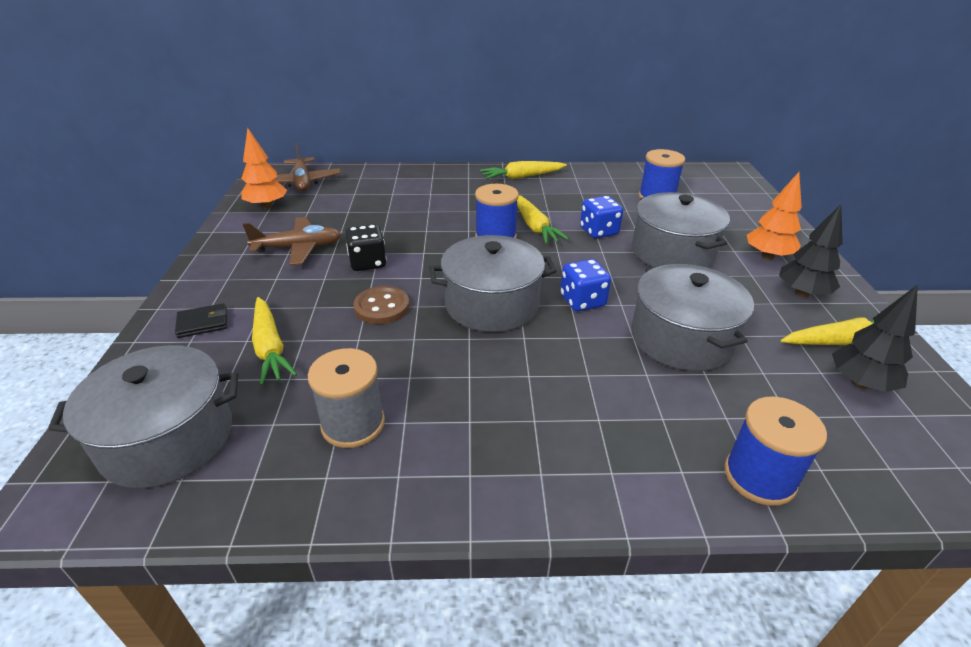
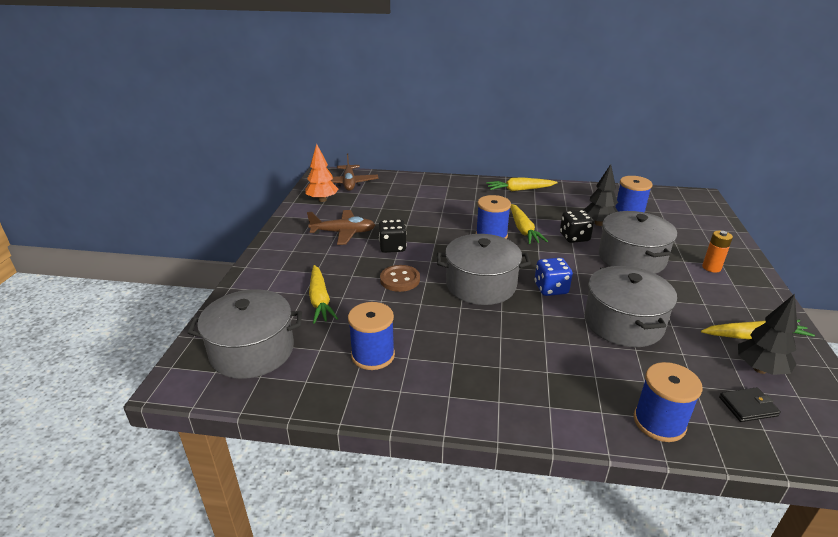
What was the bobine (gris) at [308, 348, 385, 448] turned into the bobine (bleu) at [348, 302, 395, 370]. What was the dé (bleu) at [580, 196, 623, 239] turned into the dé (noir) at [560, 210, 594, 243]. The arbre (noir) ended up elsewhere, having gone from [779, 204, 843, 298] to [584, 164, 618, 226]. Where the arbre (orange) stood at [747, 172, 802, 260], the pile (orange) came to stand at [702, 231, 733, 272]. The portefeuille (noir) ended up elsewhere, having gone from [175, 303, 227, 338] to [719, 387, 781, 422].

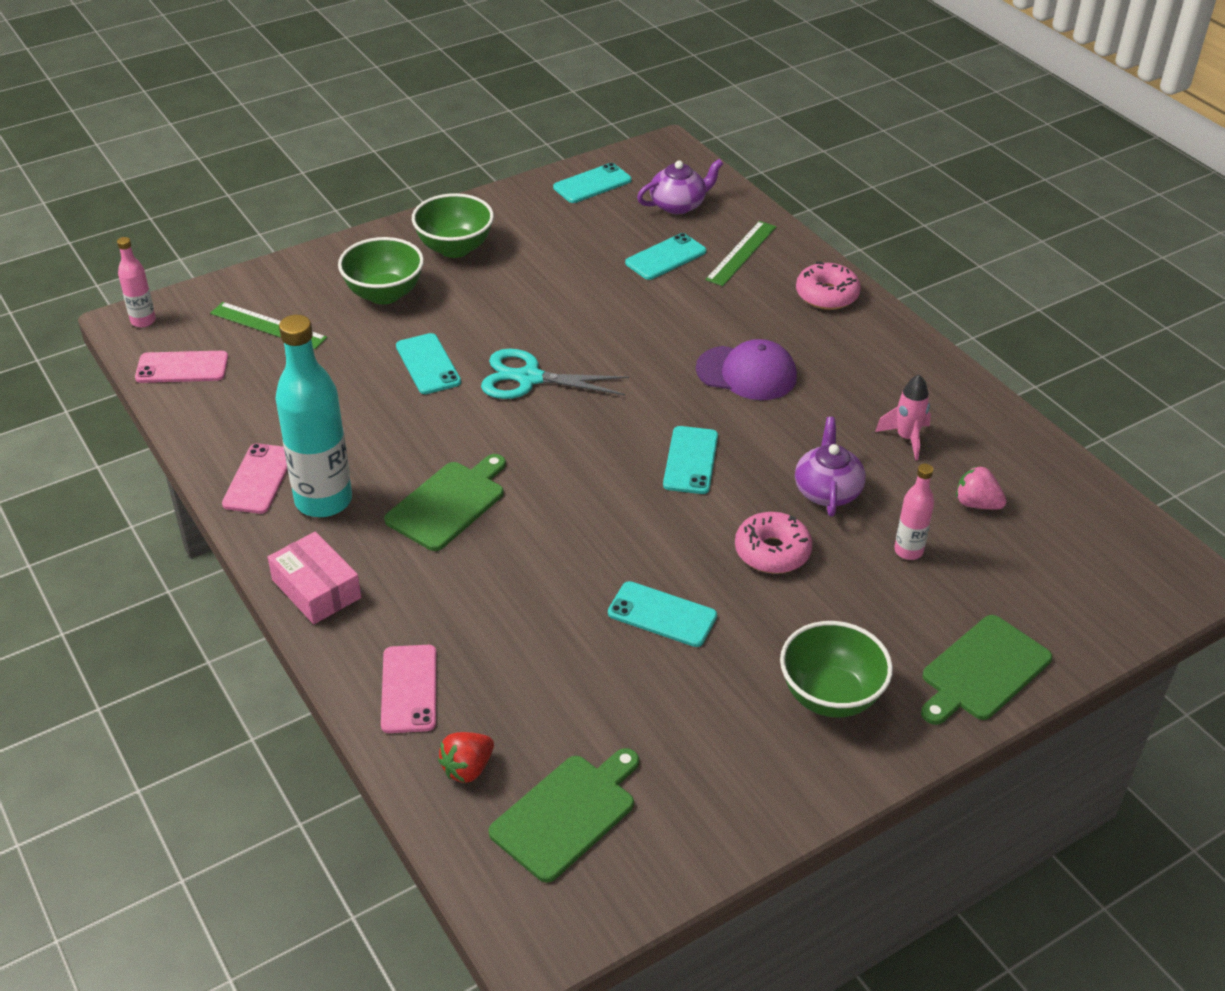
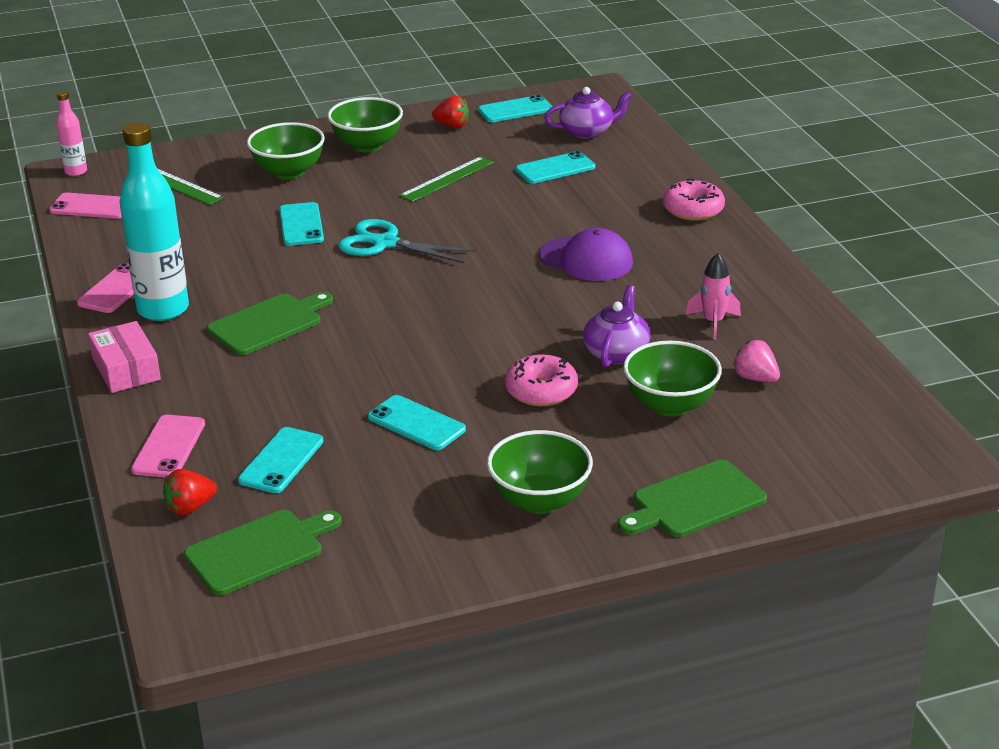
The téléphone (turquoise) ended up elsewhere, having gone from [663, 426, 718, 494] to [238, 427, 324, 493]. The règle (vert) ended up elsewhere, having gone from [705, 221, 777, 286] to [399, 156, 494, 202]. The second view gained the fraise (rouge) at [432, 95, 469, 128]. Where the bouteille (rose) stood at [894, 464, 934, 560], the bol (vert) came to stand at [623, 341, 722, 417].

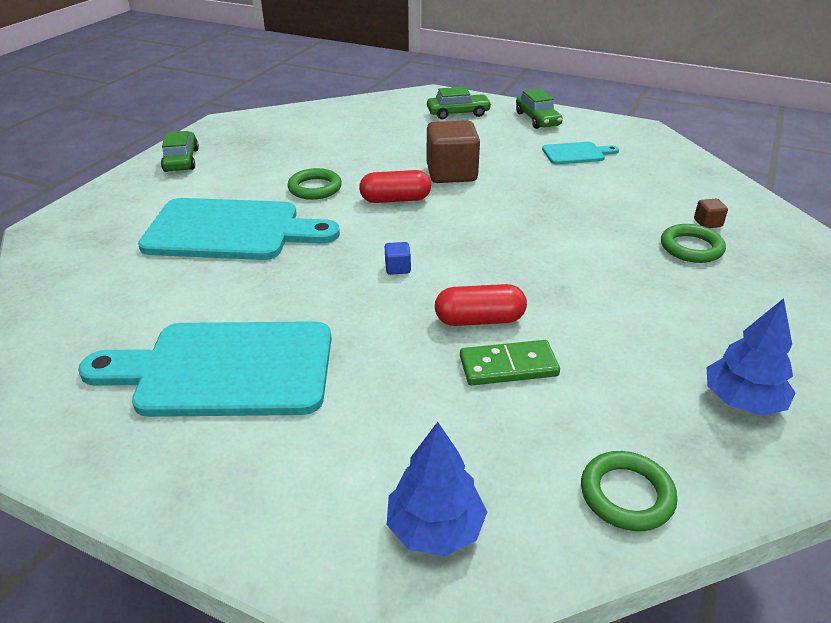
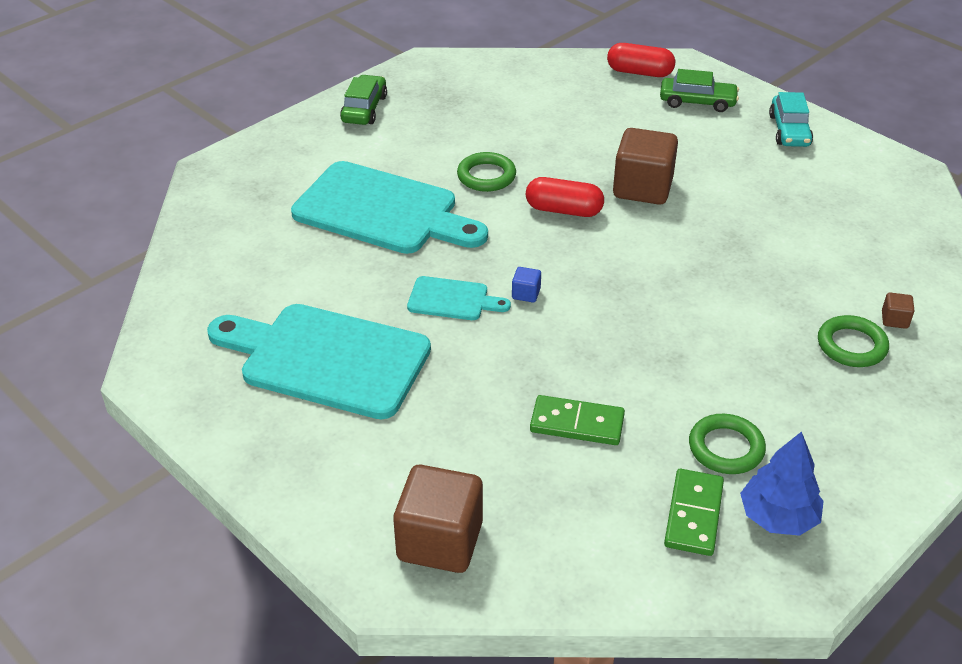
Where the arbre (bleu) stood at [387, 422, 487, 556], the cube (marron) came to stand at [393, 465, 483, 573]. The planche à découper (turquoise) ended up elsewhere, having gone from [542, 142, 619, 164] to [407, 276, 511, 320]. The gélule (rouge) ended up elsewhere, having gone from [435, 284, 527, 326] to [607, 43, 675, 77]. The second view gained the domino (vert) at [664, 469, 724, 556]. The anneau (vert) ended up elsewhere, having gone from [581, 451, 677, 531] to [689, 414, 766, 474]. What was the voiture (vert) at [516, 88, 563, 129] turned into the voiture (turquoise) at [769, 92, 813, 147].

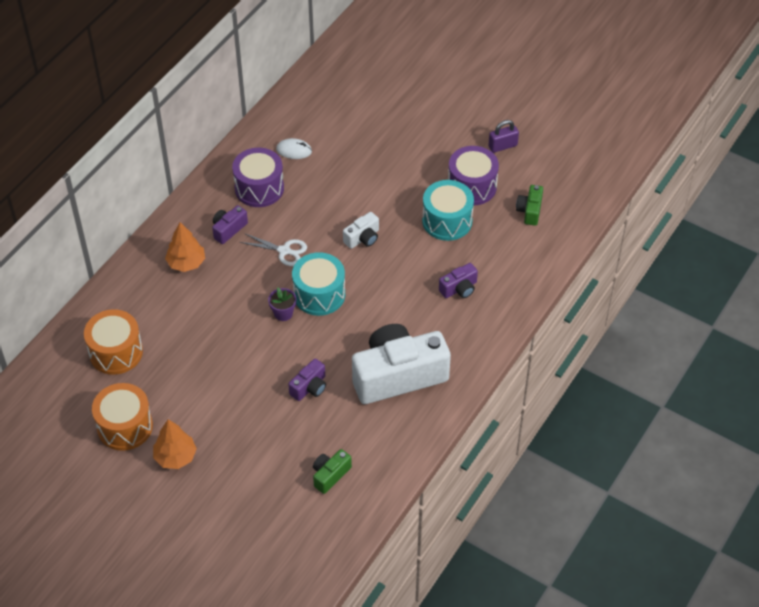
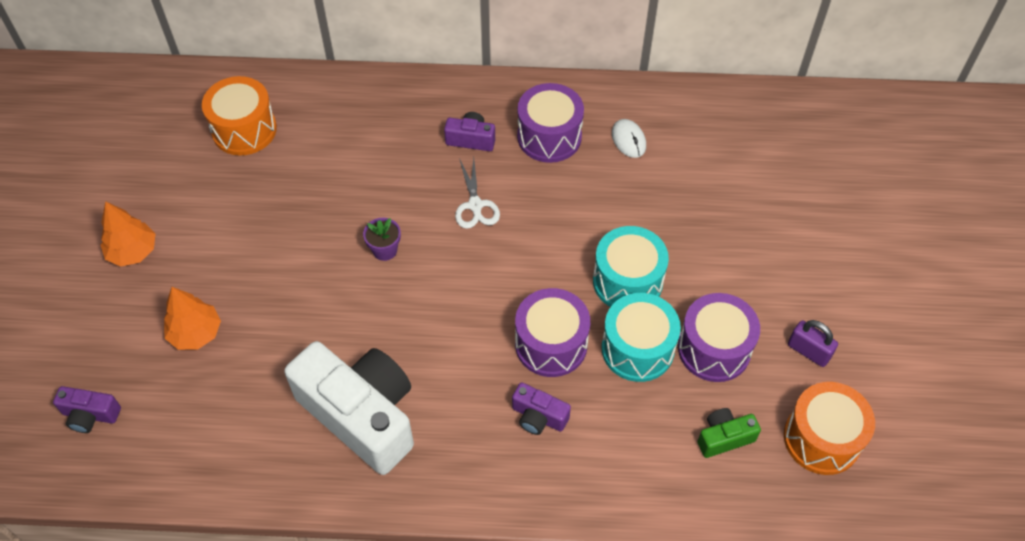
The appareil photo (violet) ended up elsewhere, having gone from [288, 359, 326, 401] to [53, 386, 121, 433]. The arbre (orange) ended up elsewhere, having gone from [165, 222, 205, 272] to [164, 287, 221, 350]. The second view gained the tambour (violet) at [515, 288, 590, 377]. The tambour (turquoise) ended up elsewhere, having gone from [292, 252, 345, 316] to [593, 226, 669, 307]. The tambour (orange) ended up elsewhere, having gone from [92, 383, 153, 451] to [784, 382, 875, 475]. The second view lost the appareil photo (vert) at [313, 449, 352, 494]. The second view lost the appareil photo (blanc) at [343, 212, 379, 249].

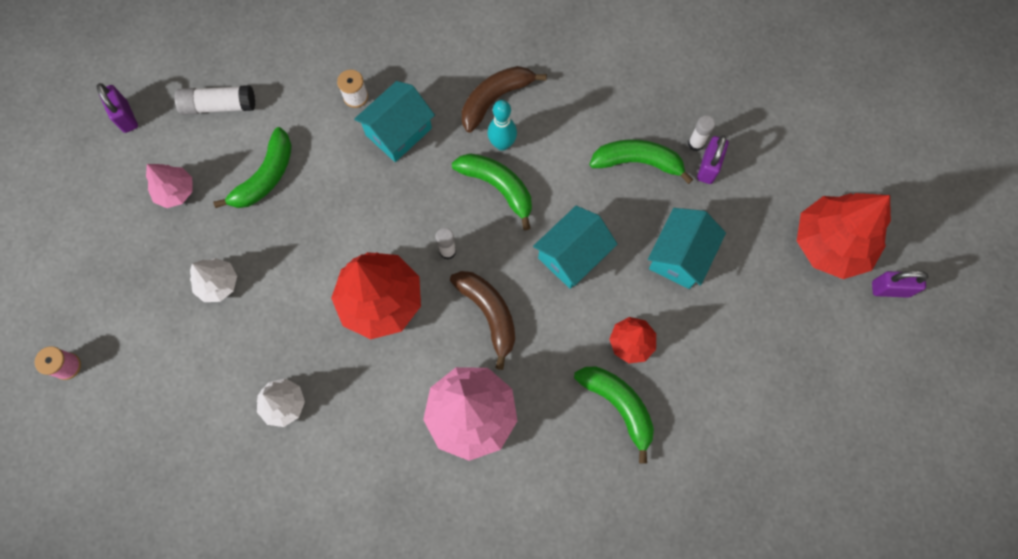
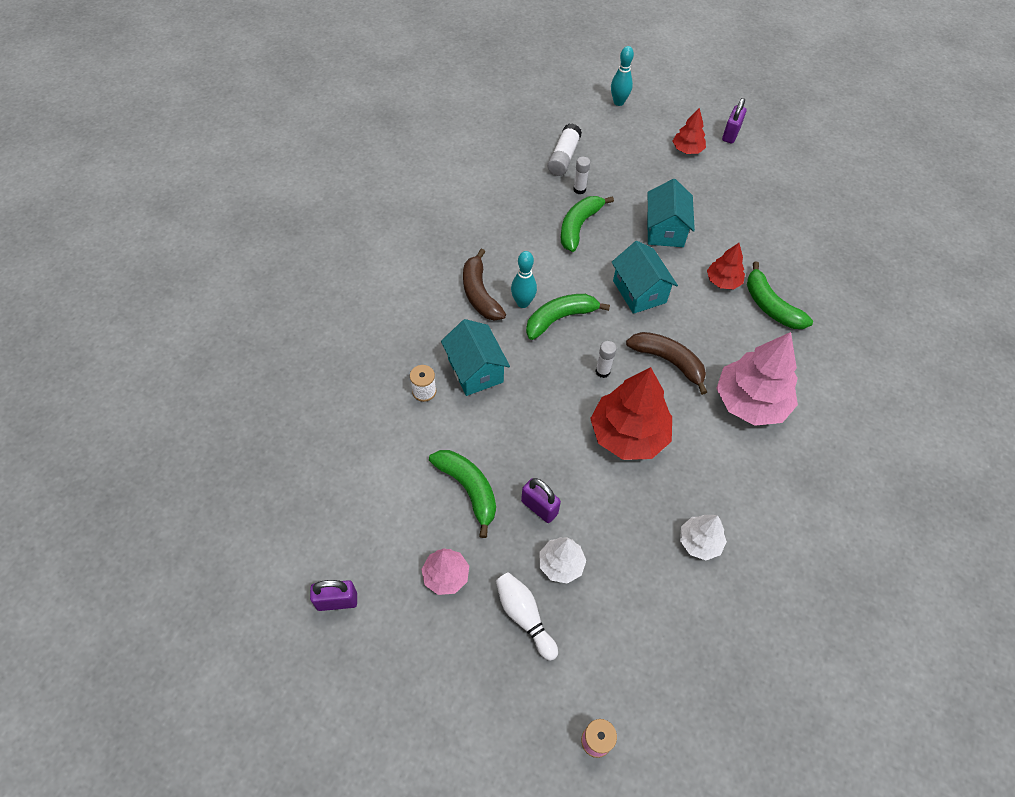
The second view gained the quille (blanc) at [496, 572, 558, 661]. The cadenas (violet) ended up elsewhere, having gone from [697, 135, 728, 184] to [521, 478, 561, 523]. The bâton de colle (blanc) ended up elsewhere, having gone from [174, 85, 255, 115] to [547, 123, 582, 176]. The second view gained the quille (turquoise) at [611, 46, 634, 106]. The banane (marron) at [450, 271, 515, 370] ended up facing another way, 45 degrees clockwise from before. The maison (turquoise) at [648, 208, 726, 289] ended up facing another way, 45 degrees clockwise from before. The size of the arbre (rouge) at [797, 193, 891, 279] changed by a factor of 0.53. The banane (vert) at [574, 367, 654, 464] ended up facing another way, 105 degrees counterclockwise from before.

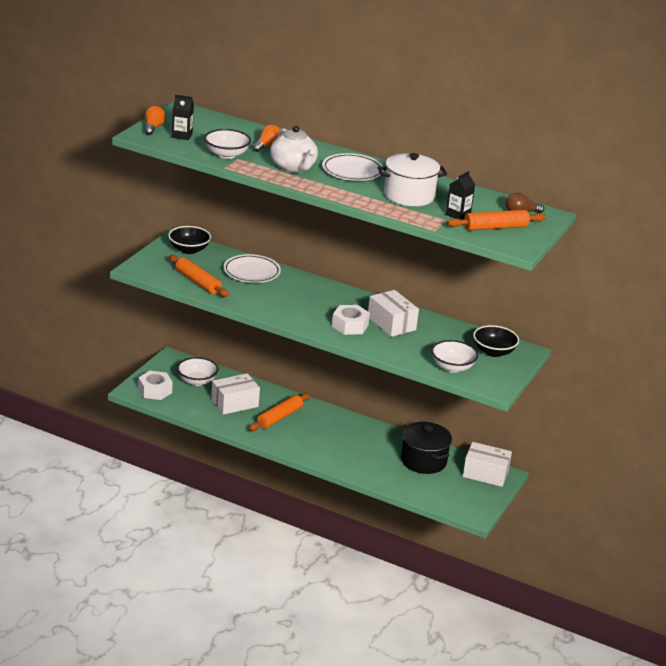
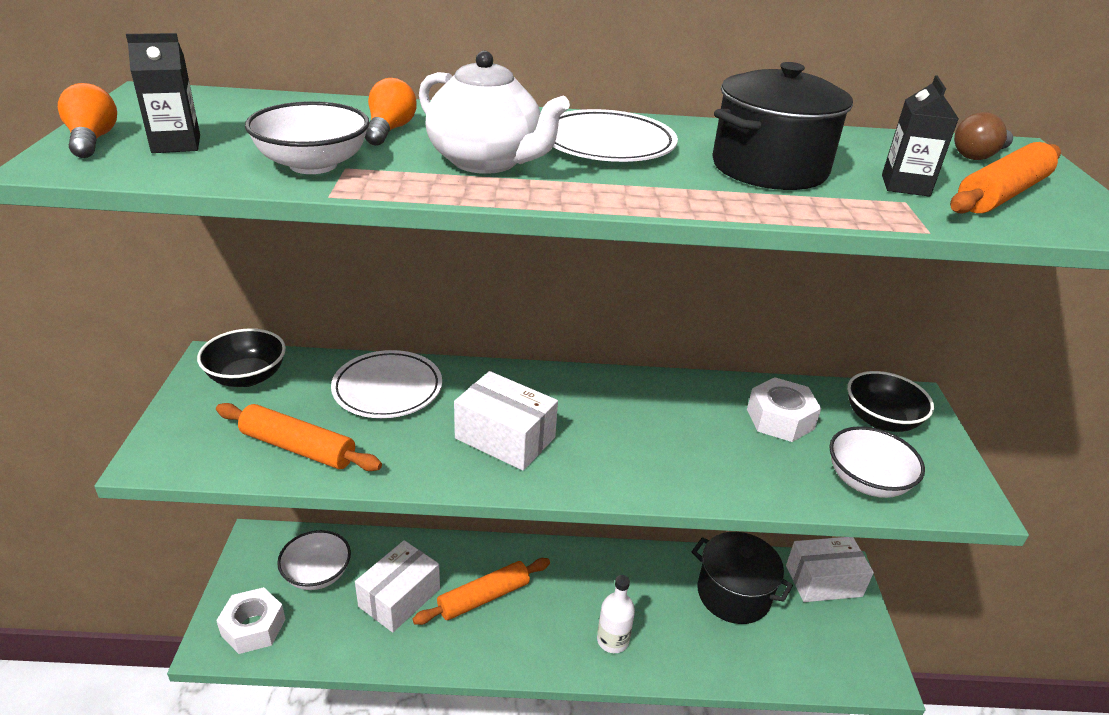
The rouleau à pâtisserie (orange) at [249, 393, 310, 431] ended up facing another way, 45 degrees clockwise from before. The boîte (blanc) ended up elsewhere, having gone from [368, 290, 419, 337] to [454, 371, 558, 471]. The second view gained the bouteille (blanc) at [597, 575, 635, 653]. What was the marmite (blanc) at [377, 153, 447, 206] turned into the marmite (noir) at [712, 62, 853, 190]. The écrou (blanc) ended up elsewhere, having gone from [332, 305, 370, 335] to [747, 377, 821, 442].

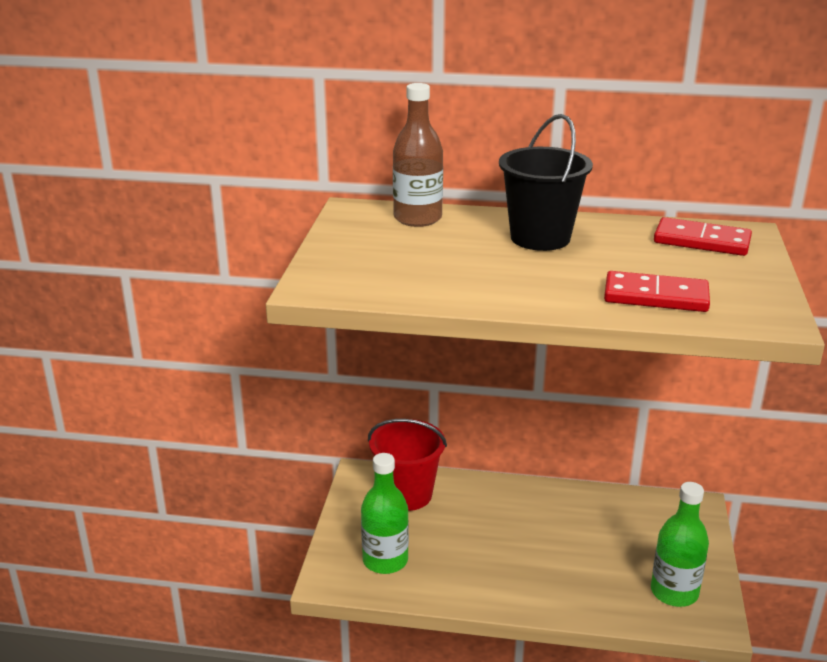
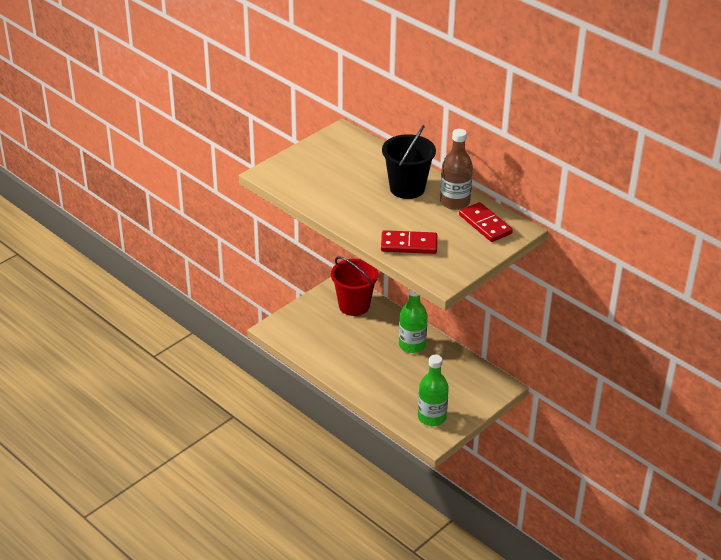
The domino (rouge) at [604, 271, 710, 312] ended up facing another way, 45 degrees counterclockwise from before. The bouteille (vert) ended up elsewhere, having gone from [361, 453, 409, 574] to [399, 289, 428, 353]. The bouteille (marron) ended up elsewhere, having gone from [393, 83, 443, 227] to [440, 129, 473, 210].

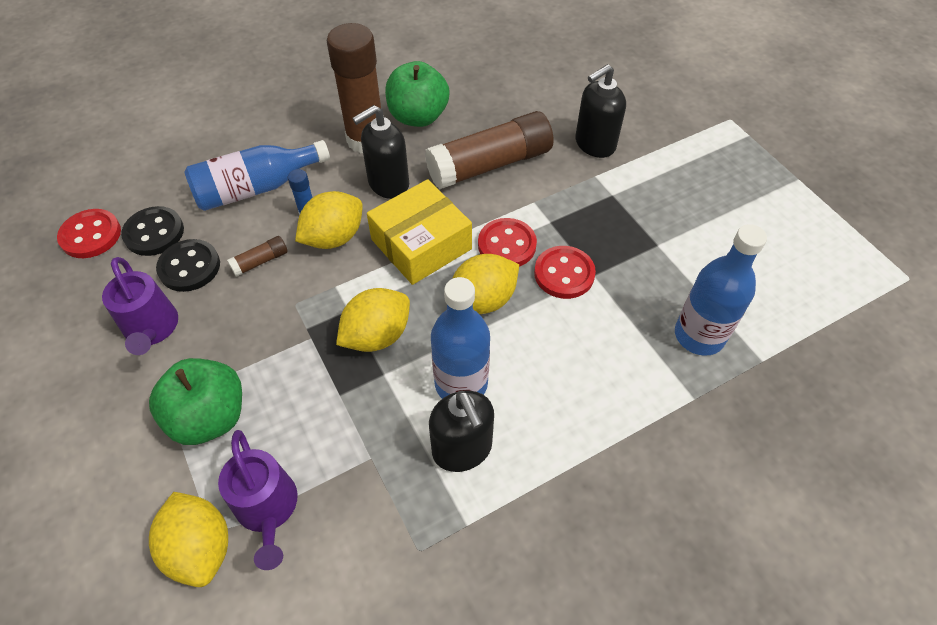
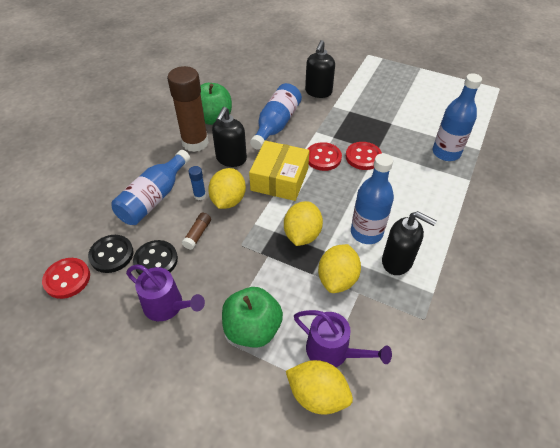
Where the bâton de colle (marron) stood at [425, 111, 554, 189], the bouteille (bleu) came to stand at [250, 83, 302, 150]. The citron (jaune) ended up elsewhere, having gone from [452, 254, 519, 314] to [318, 244, 361, 293].

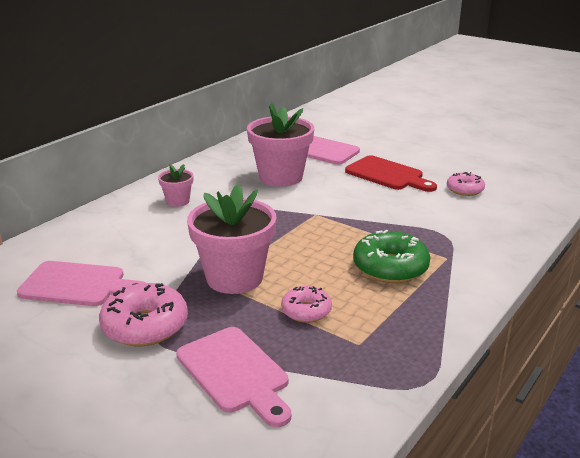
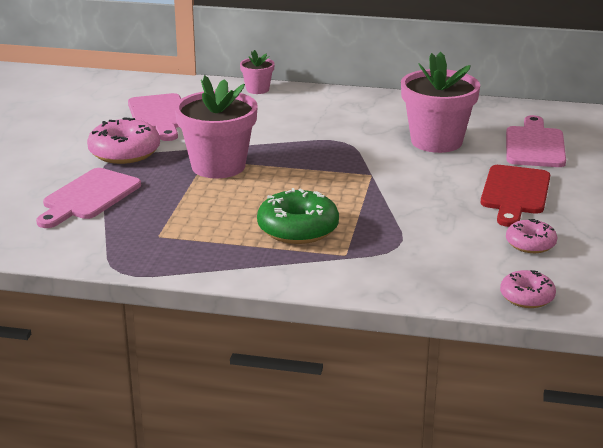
The pot de fleurs (rose) ended up elsewhere, having gone from [158, 164, 194, 207] to [240, 50, 275, 94]. The beignet (rose) ended up elsewhere, having gone from [281, 286, 332, 323] to [500, 270, 556, 308].

